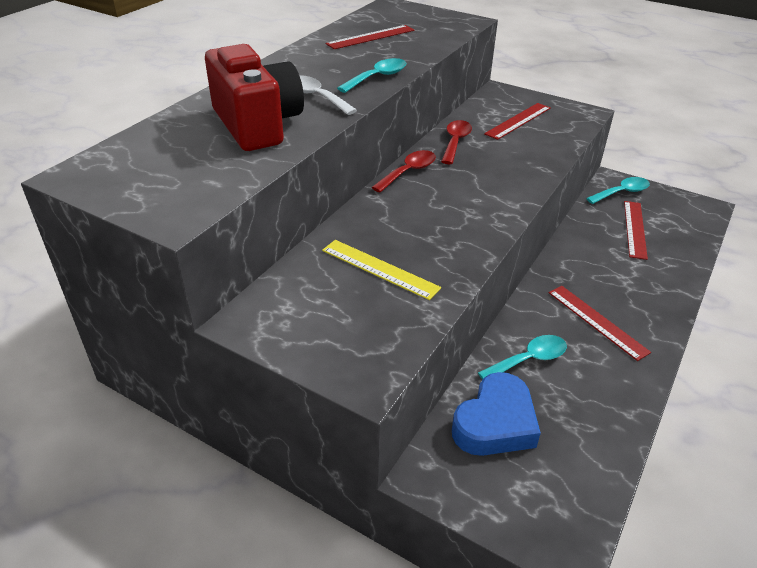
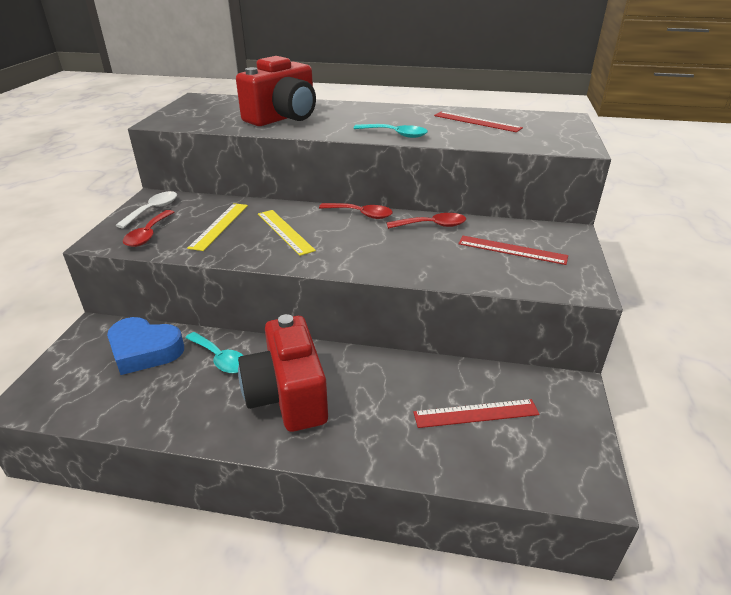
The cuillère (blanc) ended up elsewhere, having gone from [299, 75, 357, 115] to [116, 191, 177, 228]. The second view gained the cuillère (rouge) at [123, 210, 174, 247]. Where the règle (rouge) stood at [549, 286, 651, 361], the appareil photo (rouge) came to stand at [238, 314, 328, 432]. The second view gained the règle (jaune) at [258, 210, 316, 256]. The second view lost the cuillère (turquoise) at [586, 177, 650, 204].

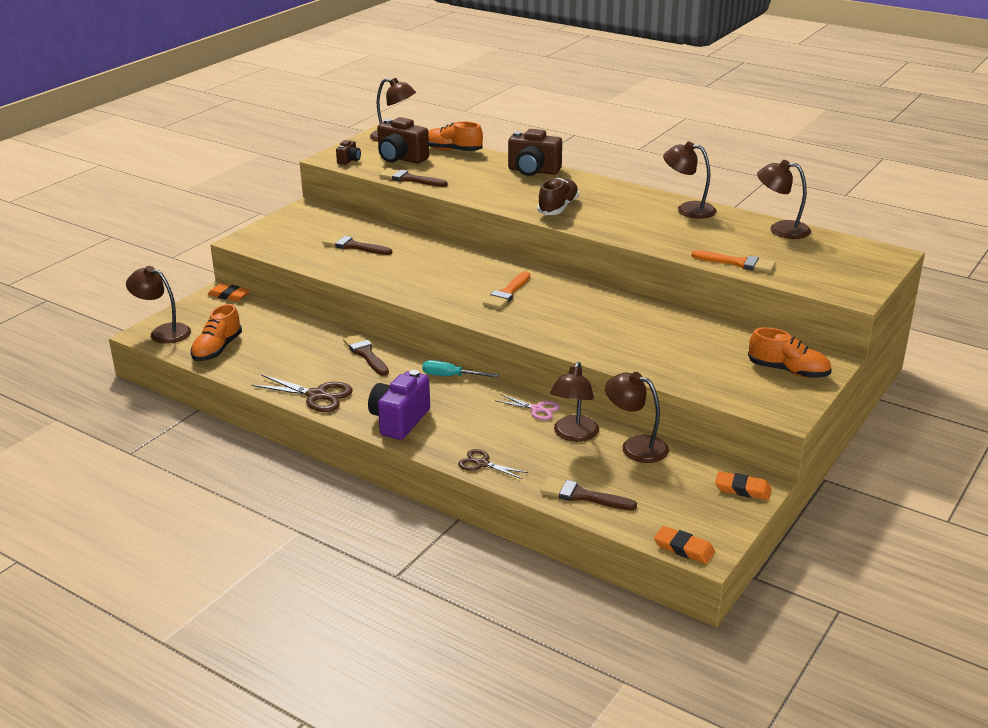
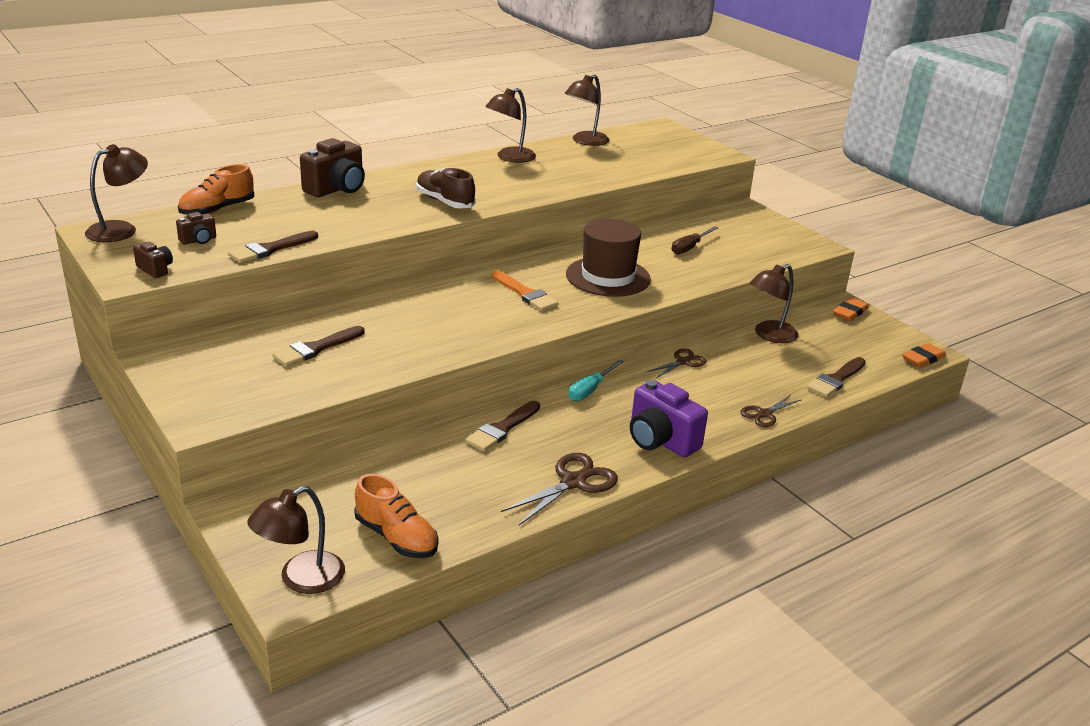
The size of the appareil photo (marron) at [377, 117, 429, 164] changed by a factor of 0.51. The pinceau (marron) at [343, 334, 389, 376] ended up facing another way, 45 degrees counterclockwise from before. The second view gained the chapeau (marron) at [566, 218, 651, 297]. What was the ciseaux (rose) at [496, 394, 560, 420] turned into the ciseaux (marron) at [647, 348, 707, 378]. The second view gained the tournevis (marron) at [672, 226, 718, 255]. The second view lost the gomme (orange) at [208, 283, 250, 302]. The second view lost the lampe (marron) at [550, 362, 599, 442]. The second view lost the pinceau (orange) at [691, 250, 776, 273]. The second view lost the chaussure (orange) at [748, 327, 831, 378].

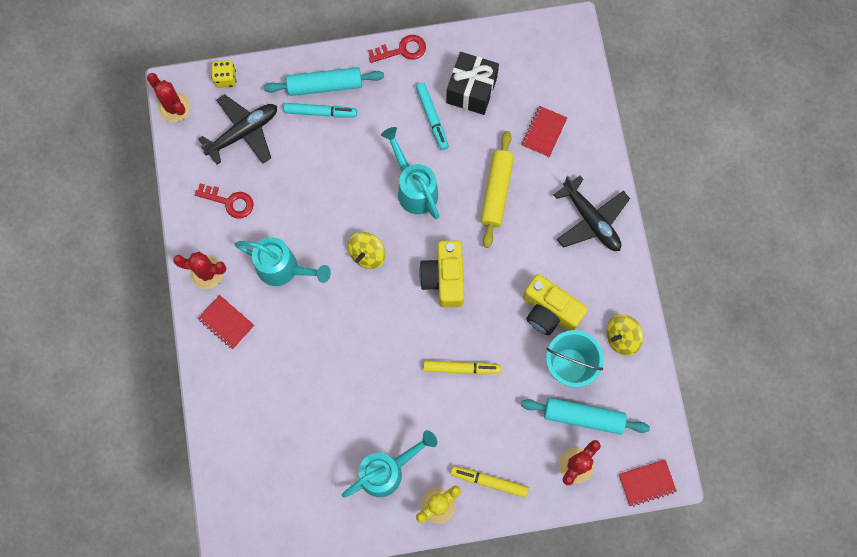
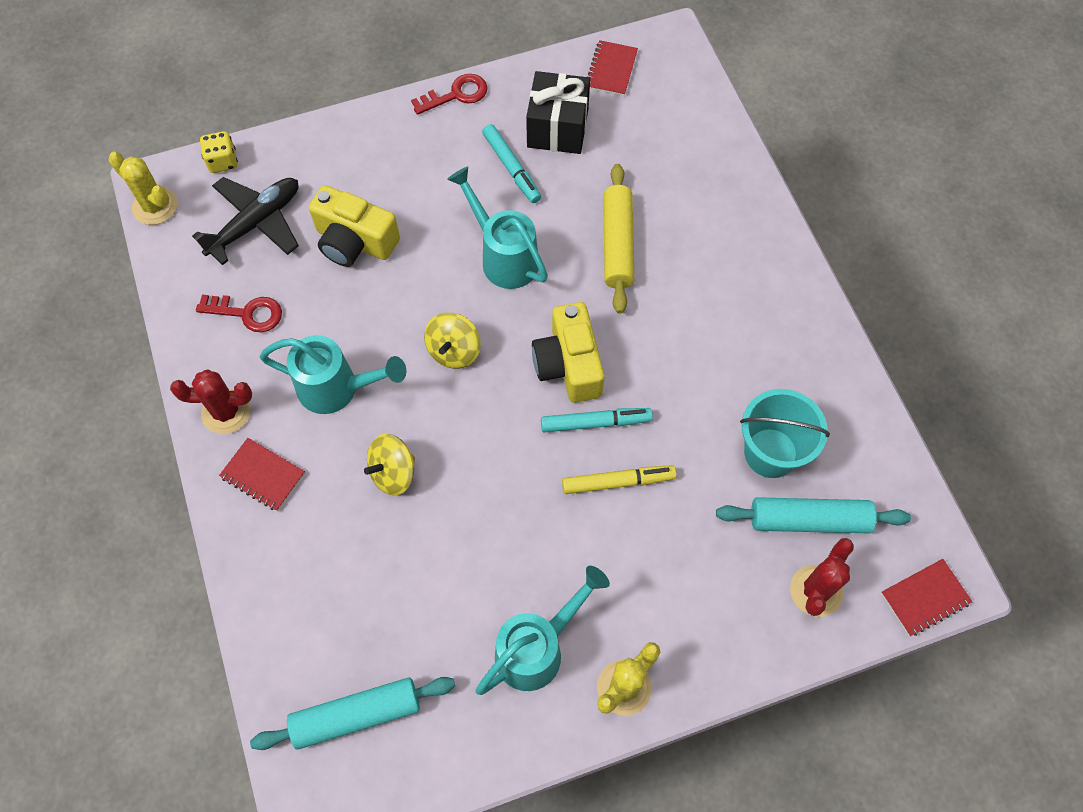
What was the cactus (rouge) at [147, 73, 190, 122] turned into the cactus (jaune) at [108, 152, 177, 225]. The rouleau à pâtisserie (turquoise) ended up elsewhere, having gone from [264, 67, 384, 96] to [250, 677, 455, 750]. The appareil photo (jaune) ended up elsewhere, having gone from [523, 274, 588, 335] to [309, 185, 400, 267]. The toupie (jaune) ended up elsewhere, having gone from [606, 314, 643, 356] to [364, 434, 415, 496]. The feutre (turquoise) ended up elsewhere, having gone from [284, 103, 357, 118] to [541, 408, 653, 432]. The carnet (rouge) ended up elsewhere, having gone from [521, 106, 567, 157] to [587, 40, 638, 96]. The second view lost the feutre (jaune) at [450, 466, 529, 498]. The second view lost the avion (noir) at [554, 176, 630, 251].

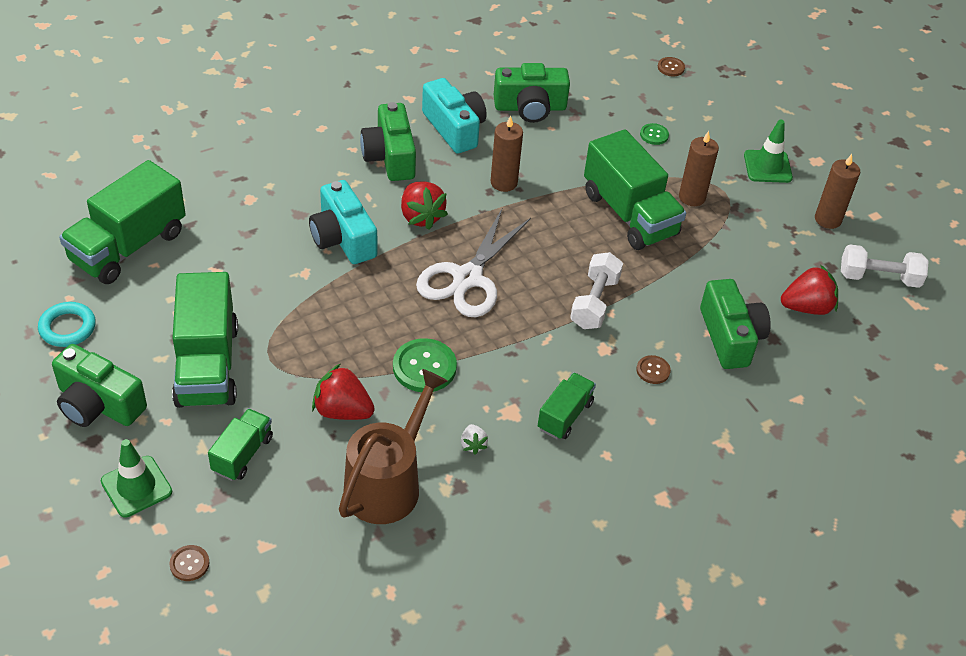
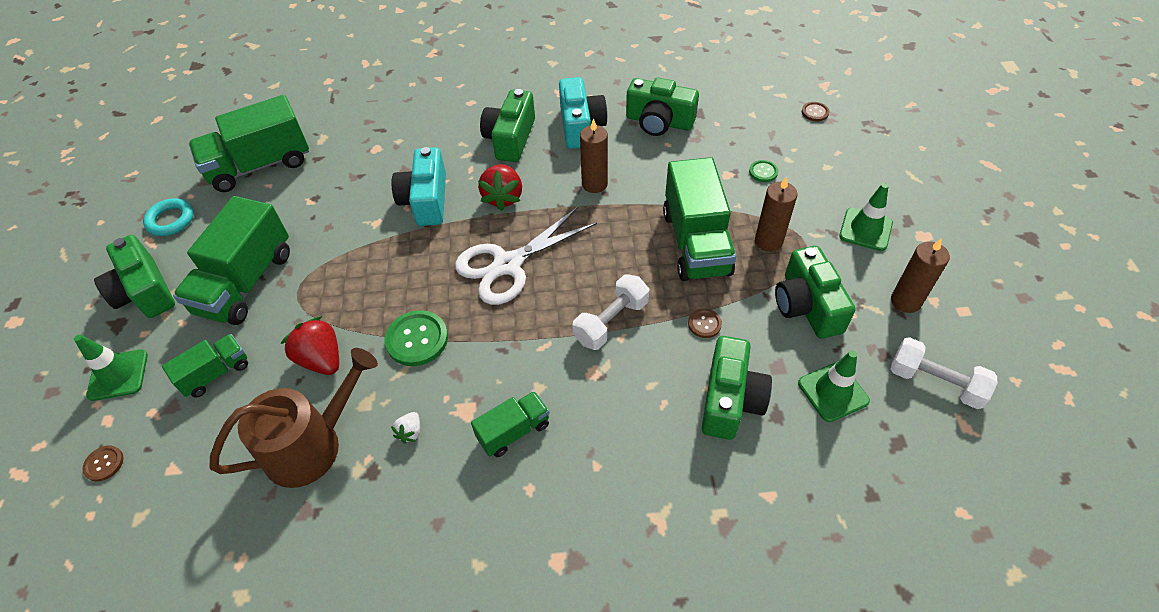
The bouton (marron) ended up elsewhere, having gone from [637, 355, 671, 384] to [688, 309, 722, 338]. The second view gained the appareil photo (vert) at [775, 246, 856, 339]. Where the fraise (rouge) stood at [781, 265, 838, 315], the cône de chantier (vert) came to stand at [798, 350, 870, 422].

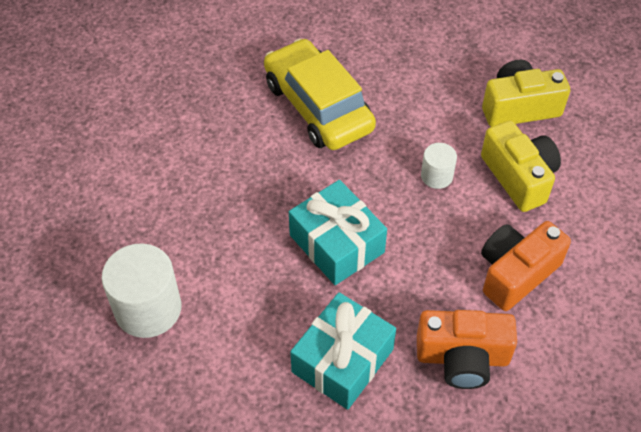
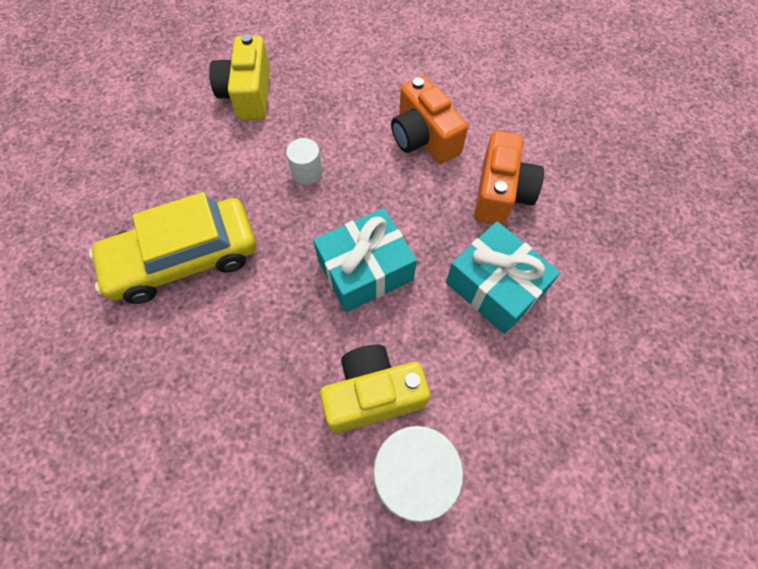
The appareil photo (jaune) ended up elsewhere, having gone from [481, 120, 561, 212] to [320, 345, 430, 433].

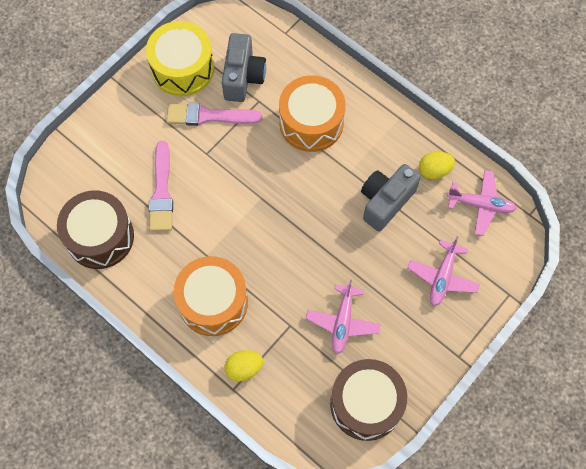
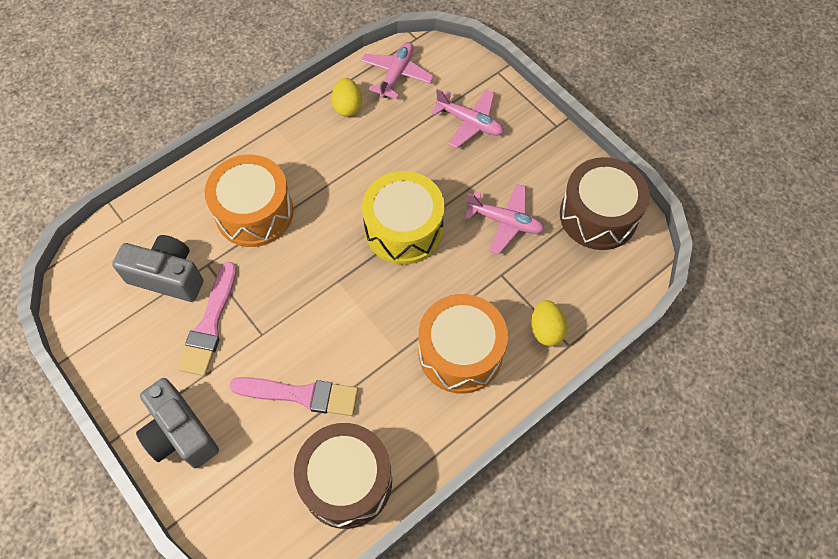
The appareil photo (gris) ended up elsewhere, having gone from [361, 164, 421, 231] to [136, 378, 219, 468]. The tambour (jaune) ended up elsewhere, having gone from [146, 21, 214, 96] to [362, 171, 445, 265].

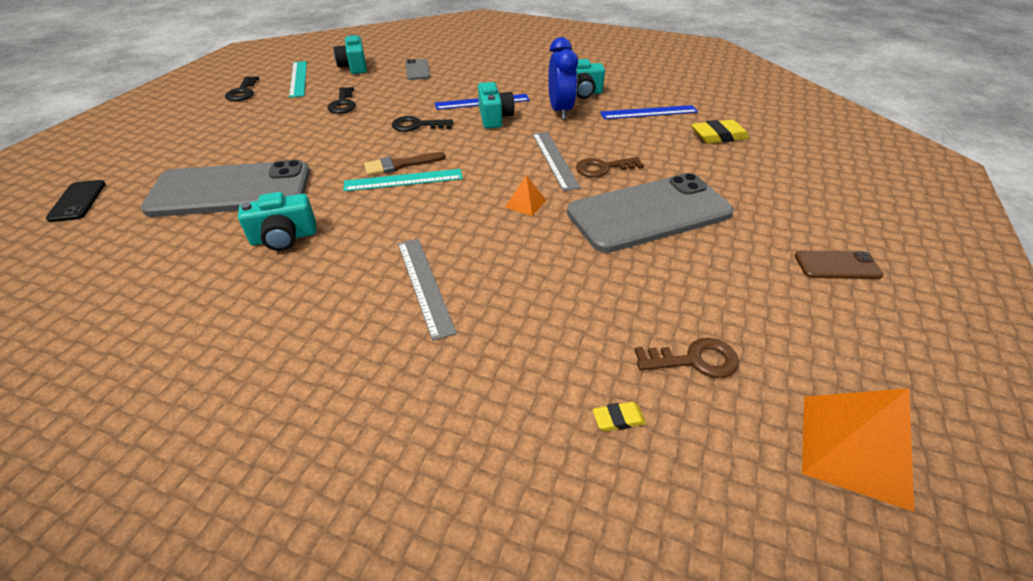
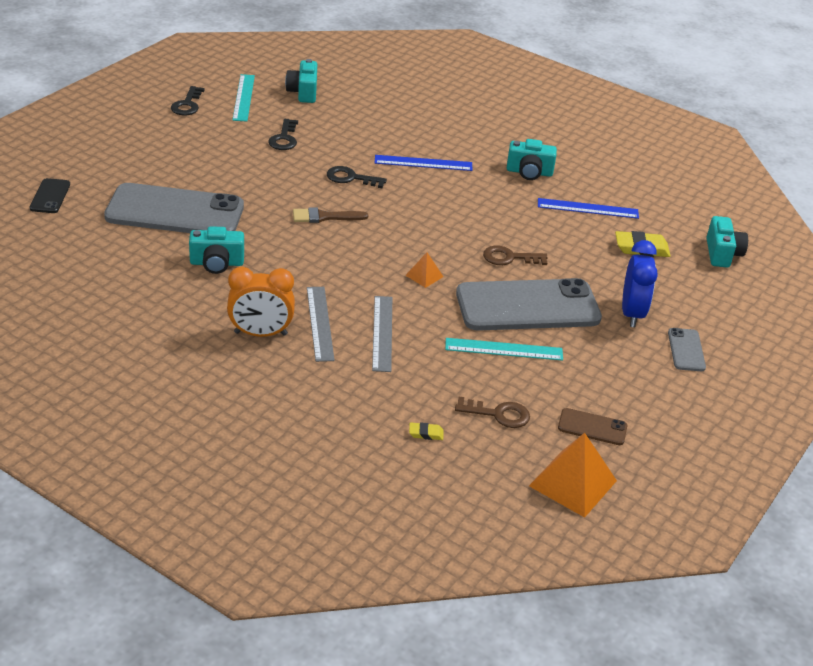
The second view gained the réveil (orange) at [227, 267, 295, 337]. The règle (gris) ended up elsewhere, having gone from [532, 132, 581, 191] to [372, 296, 392, 372]. The règle (turquoise) ended up elsewhere, having gone from [343, 169, 463, 192] to [445, 338, 563, 361]. The téléphone (marron) ended up elsewhere, having gone from [795, 251, 883, 279] to [558, 408, 627, 445]. The réveil (bleu) ended up elsewhere, having gone from [548, 37, 578, 119] to [622, 240, 658, 327]. The téléphone (gris) ended up elsewhere, having gone from [405, 59, 431, 80] to [668, 328, 706, 371]. The appareil photo (turquoise) ended up elsewhere, having gone from [478, 82, 515, 128] to [706, 216, 748, 268].

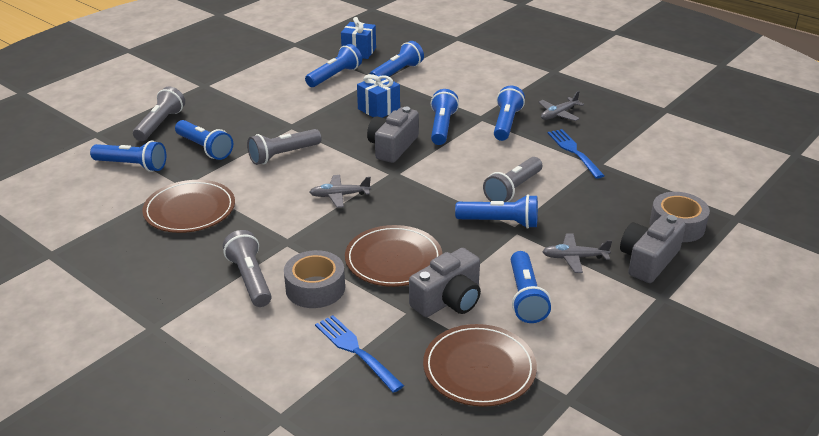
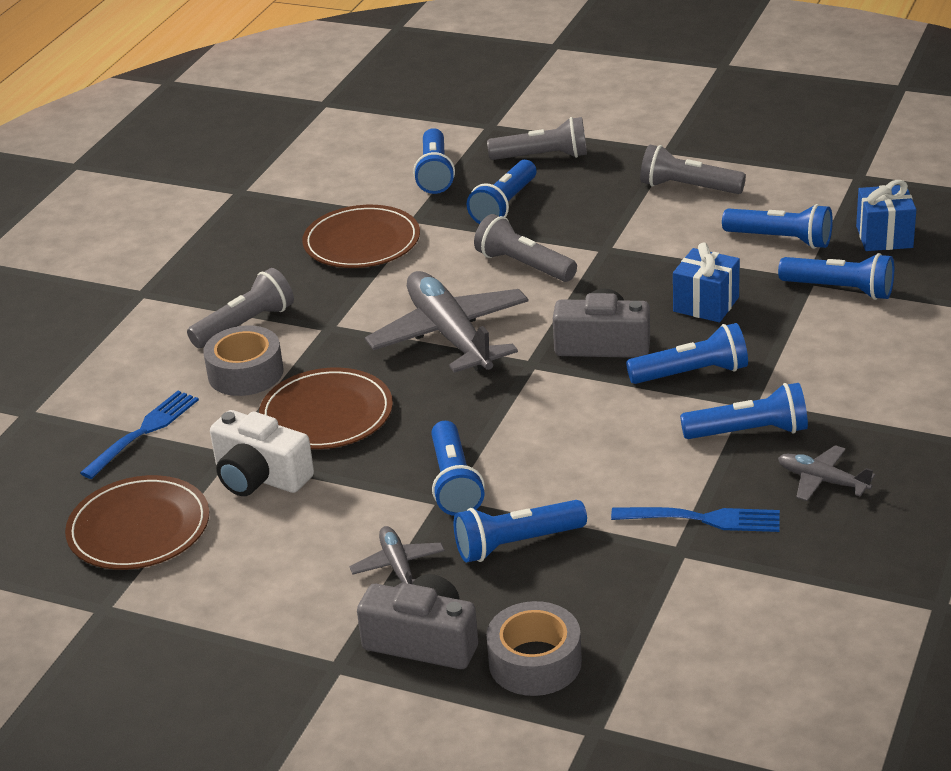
What was the appareil photo (gris) at [409, 248, 481, 317] turned into the appareil photo (blanc) at [210, 410, 314, 496]. The size of the avion (gris) at [309, 175, 371, 208] changed by a factor of 2.08. The lampe de poche (bleu) ended up elsewhere, having gone from [511, 251, 551, 323] to [454, 500, 587, 563]. The fourchette (bleu) at [548, 129, 604, 179] ended up facing another way, 45 degrees clockwise from before. The lampe de poche (gris) ended up elsewhere, having gone from [483, 157, 542, 202] to [640, 144, 746, 194].

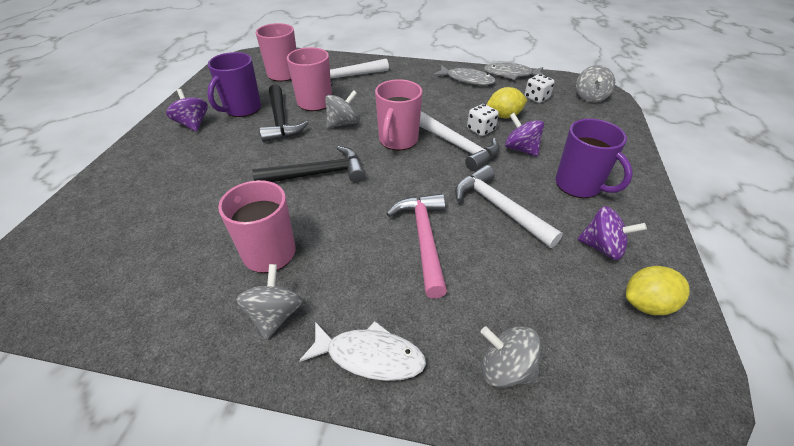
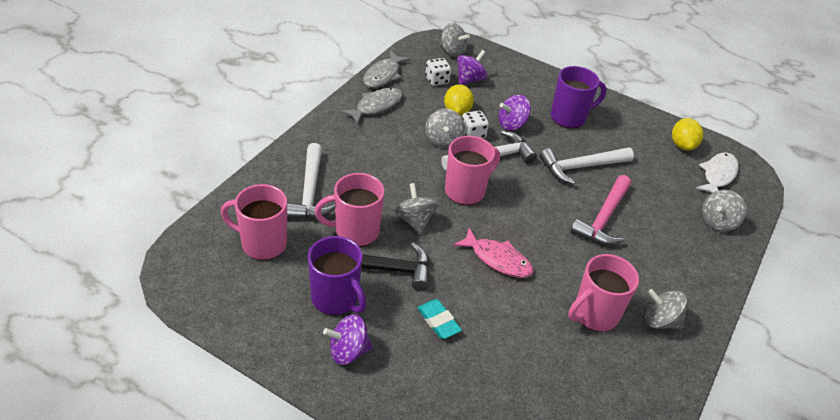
The second view gained the gomme (turquoise) at [417, 299, 462, 339]. The second view gained the toupie (gris) at [425, 109, 465, 148]. The tasse (rose) at [375, 79, 422, 150] ended up facing another way, 75 degrees counterclockwise from before. Where the marteau (noir) stood at [252, 146, 365, 183], the poisson (rose) came to stand at [453, 228, 534, 278]. The toupie (violet) ended up elsewhere, having gone from [577, 206, 647, 260] to [457, 50, 487, 85]. The marteau (rose) at [387, 194, 447, 299] ended up facing another way, 75 degrees counterclockwise from before. The poisson (blanc) ended up elsewhere, having gone from [299, 321, 426, 381] to [696, 152, 739, 193].

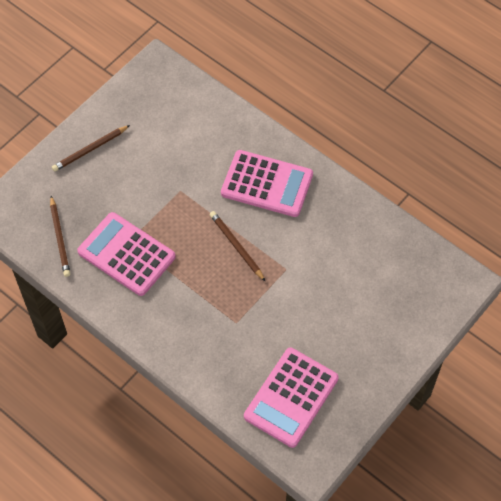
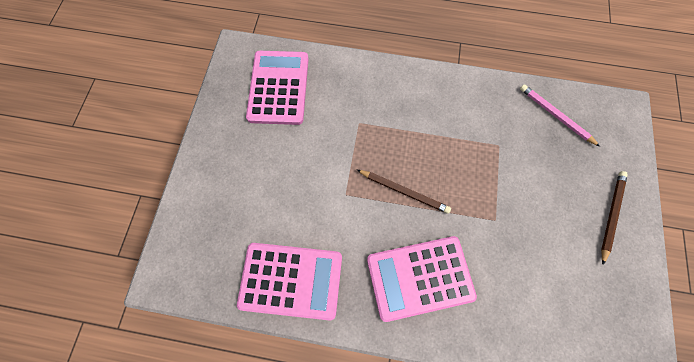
The calculatrice (rose) ended up elsewhere, having gone from [77, 212, 176, 296] to [237, 243, 342, 321]. What was the crayon (marron) at [50, 196, 70, 277] turned into the crayon (rose) at [520, 84, 600, 147].

